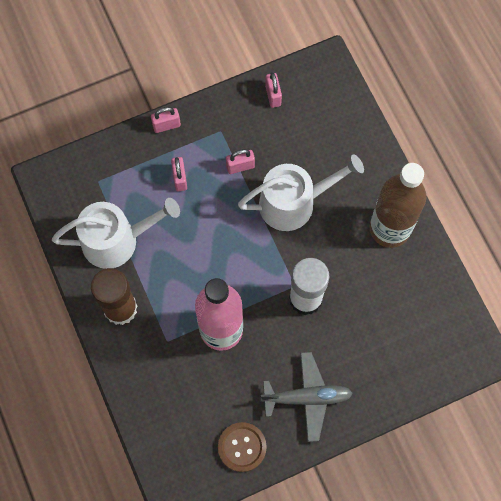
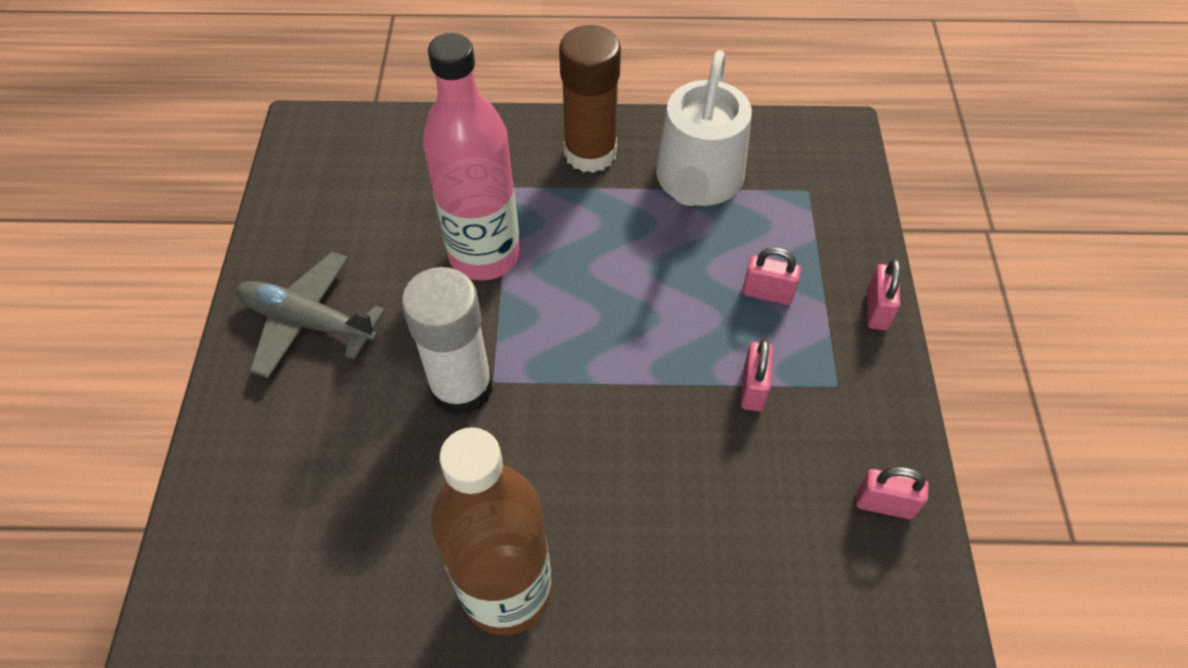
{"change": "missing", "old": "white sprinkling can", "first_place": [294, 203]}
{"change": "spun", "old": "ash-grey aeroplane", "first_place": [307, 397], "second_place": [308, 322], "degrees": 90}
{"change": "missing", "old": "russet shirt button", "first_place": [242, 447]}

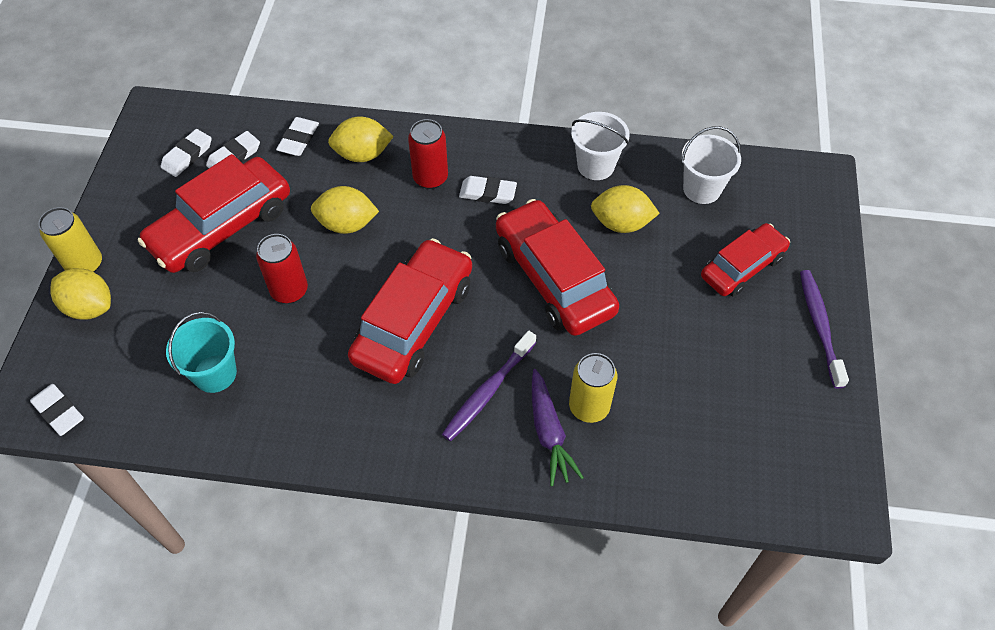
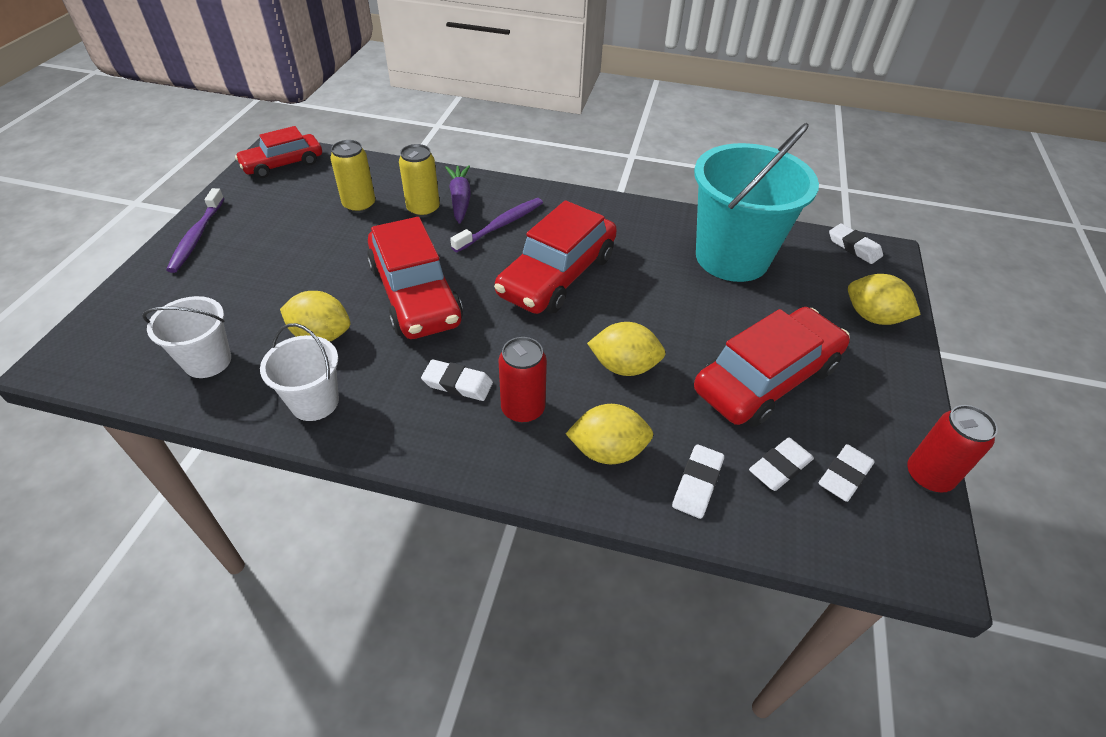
{"change": "relocated", "old": "bright yellow can", "first_place": [85, 264], "second_place": [359, 205]}
{"change": "relocated", "old": "scarlet car", "first_place": [742, 267], "second_place": [283, 164]}
{"change": "relocated", "old": "scarlet can", "first_place": [289, 290], "second_place": [928, 476]}
{"change": "size", "old": "aqua pail", "first_place": [215, 373], "second_place": [732, 257], "factor": 1.97}

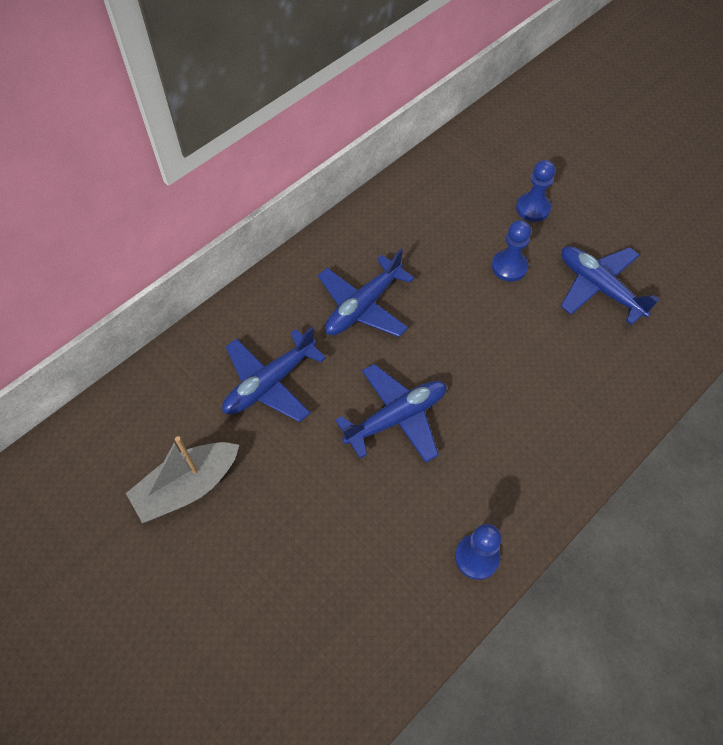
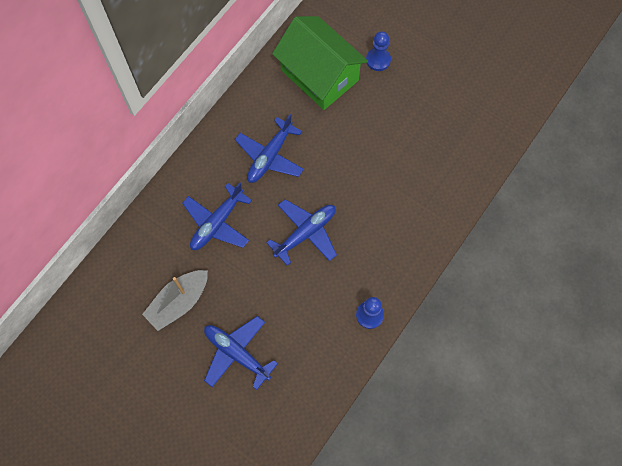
{"change": "missing", "old": "royal blue pawn", "first_place": [509, 267]}
{"change": "relocated", "old": "royal blue aeroplane", "first_place": [599, 288], "second_place": [237, 353]}
{"change": "appeared", "new": "leaf-green cottage", "second_place": [319, 75]}

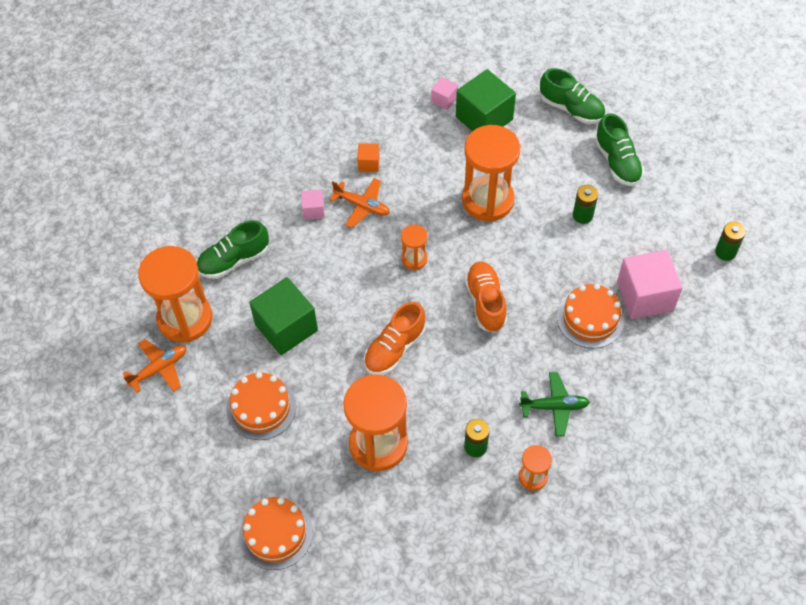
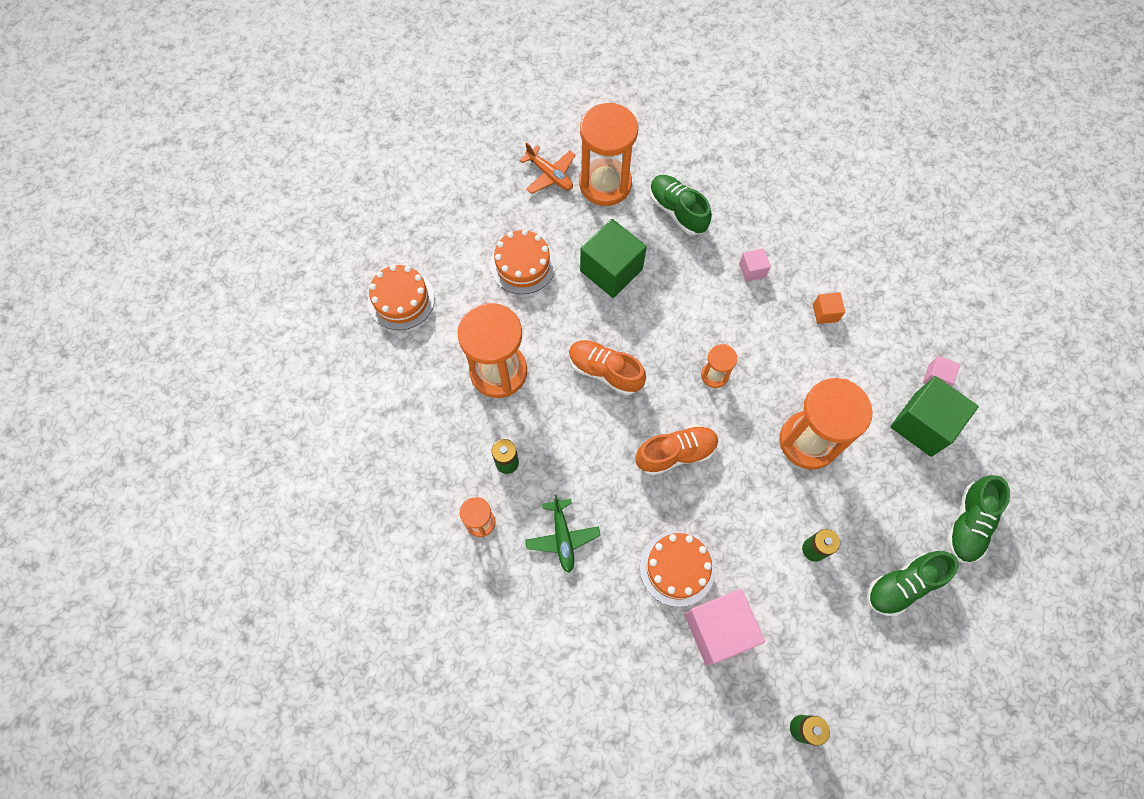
{"change": "missing", "old": "orange aeroplane", "first_place": [362, 206]}

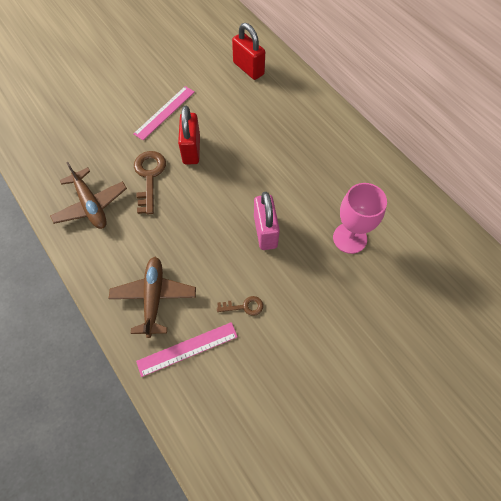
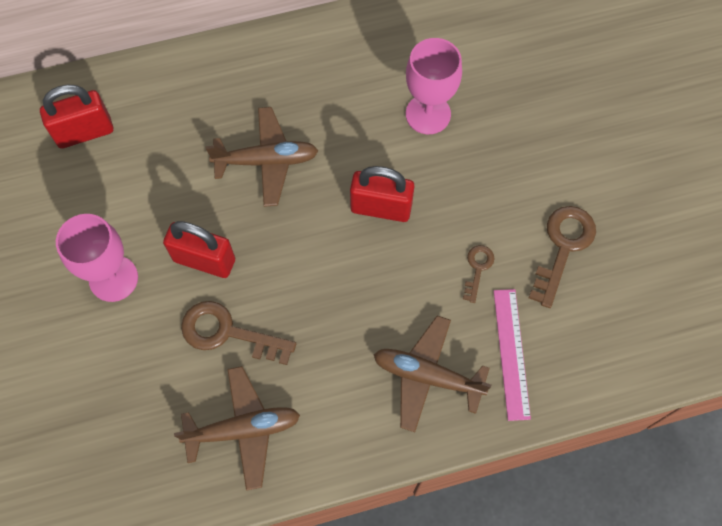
{"change": "exchanged", "old": "pink straightedge", "new": "pink wine glass", "first_place": [164, 112], "second_place": [113, 278]}
{"change": "colour", "old": "pink lock", "new": "scarlet lock", "first_place": [265, 231], "second_place": [381, 208]}
{"change": "appeared", "new": "russet aeroplane", "second_place": [266, 161]}
{"change": "appeared", "new": "russet latchkey", "second_place": [563, 247]}

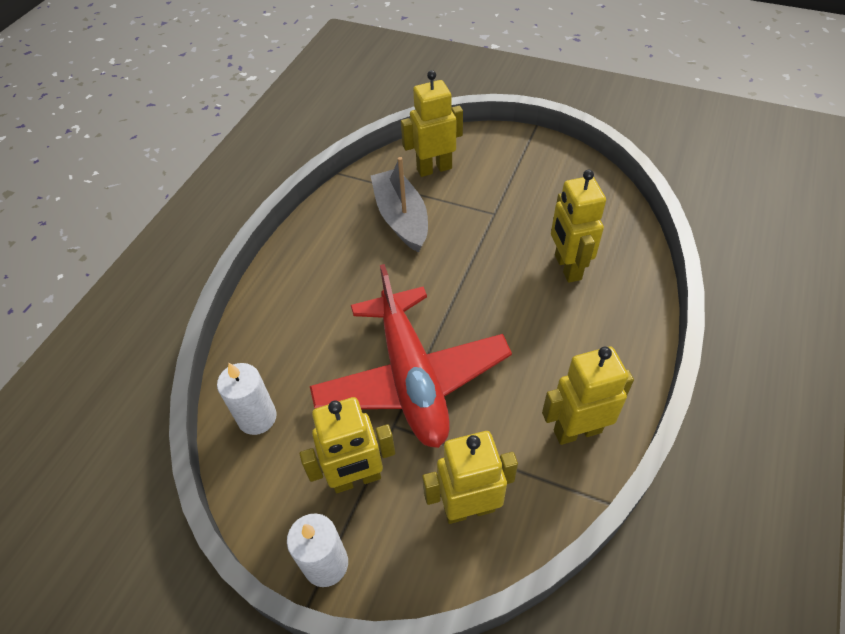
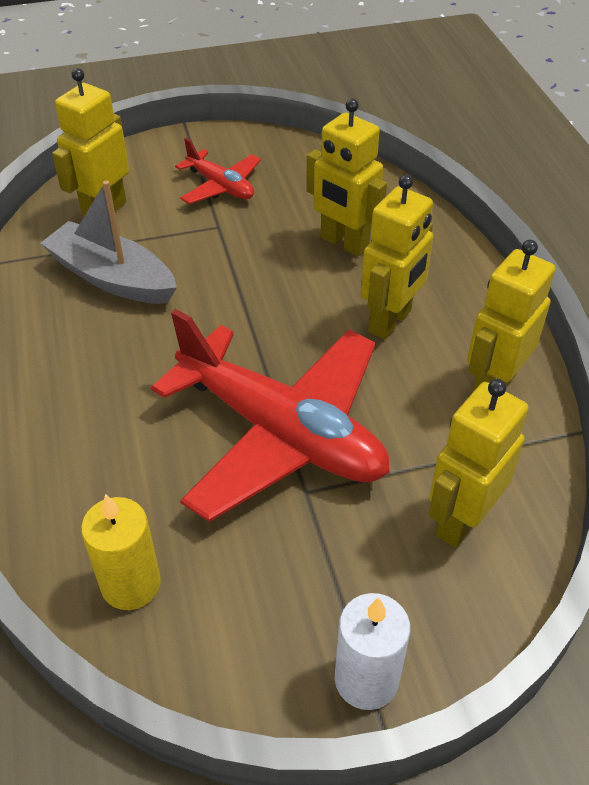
{"change": "colour", "old": "white pillar candle", "new": "bright yellow pillar candle", "first_place": [257, 417], "second_place": [131, 584]}
{"change": "relocated", "old": "bright yellow robot", "first_place": [356, 479], "second_place": [390, 321]}
{"change": "appeared", "new": "scarlet aeroplane", "second_place": [221, 186]}

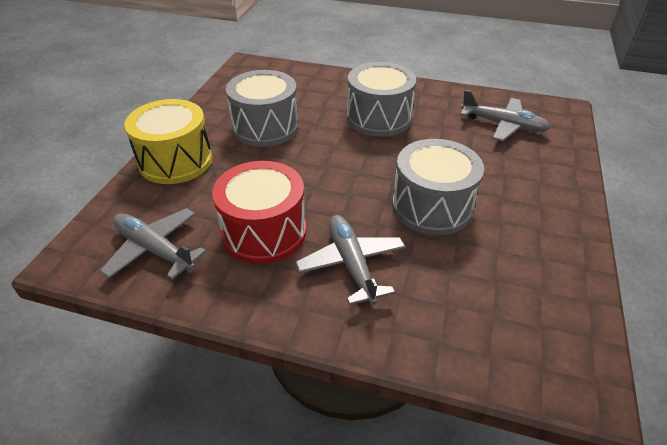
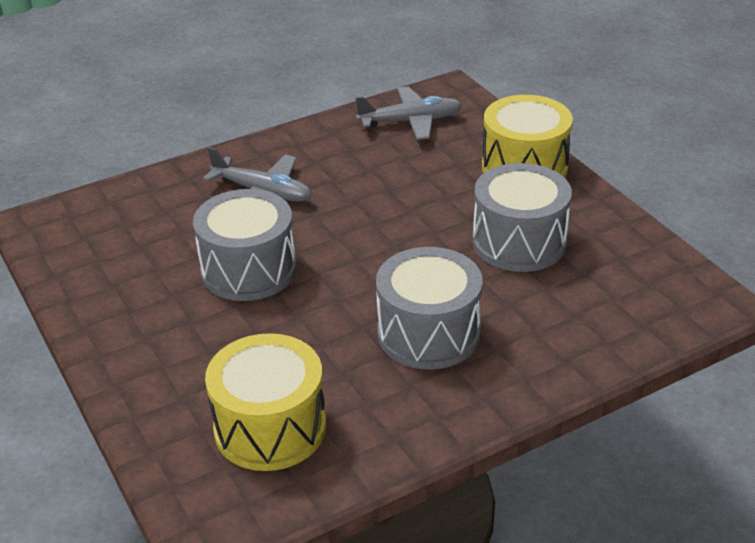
{"change": "exchanged", "old": "ash-grey aeroplane", "new": "bright yellow drum", "first_place": [503, 125], "second_place": [270, 428]}
{"change": "missing", "old": "scarlet drum", "first_place": [264, 232]}

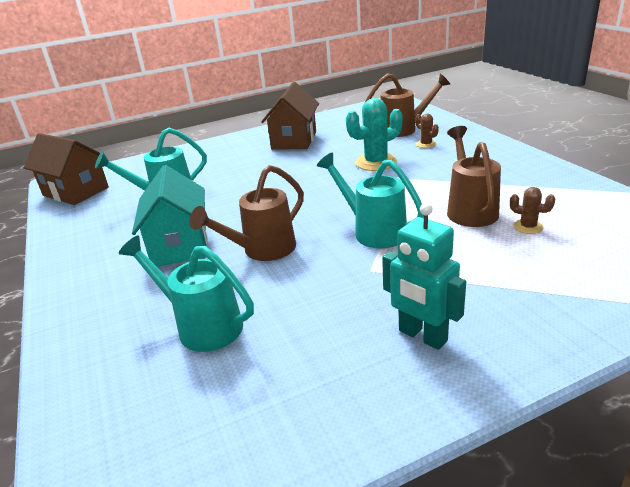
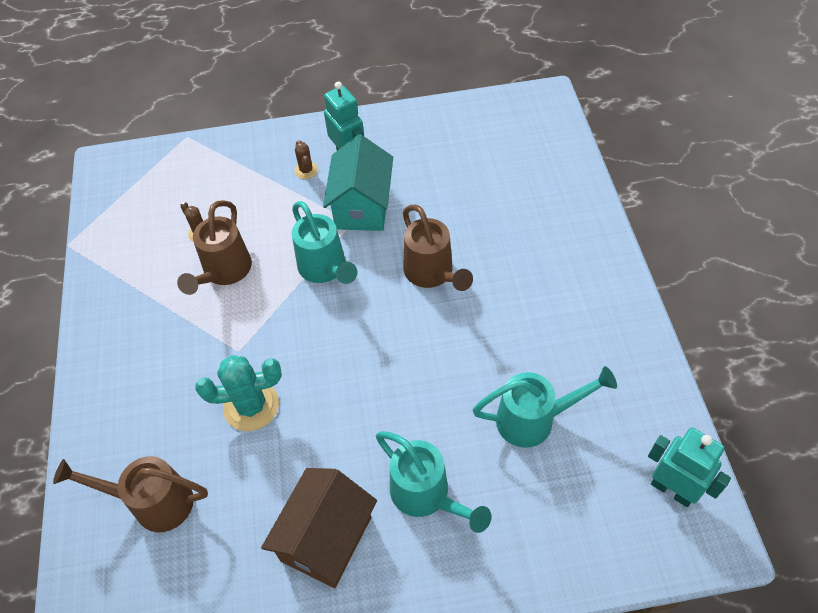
{"change": "relocated", "old": "russet prickly plant", "first_place": [426, 144], "second_place": [306, 170]}
{"change": "exchanged", "old": "russet cottage", "new": "aqua robot", "first_place": [76, 191], "second_place": [672, 489]}
{"change": "relocated", "old": "aqua cottage", "first_place": [180, 245], "second_place": [362, 206]}
{"change": "spun", "old": "russet sprinkling can", "first_place": [263, 250], "second_place": [432, 273], "degrees": 90}
{"change": "relocated", "old": "aqua sprinkling can", "first_place": [202, 326], "second_place": [426, 495]}

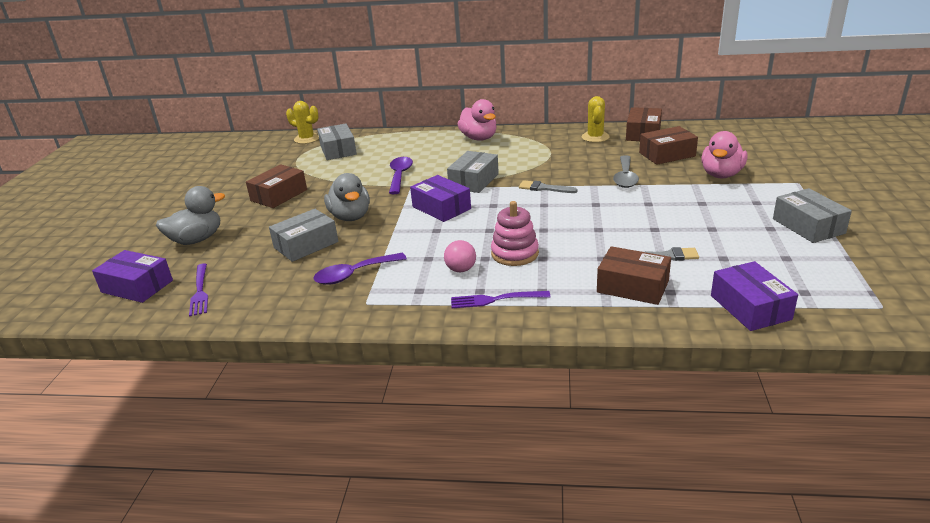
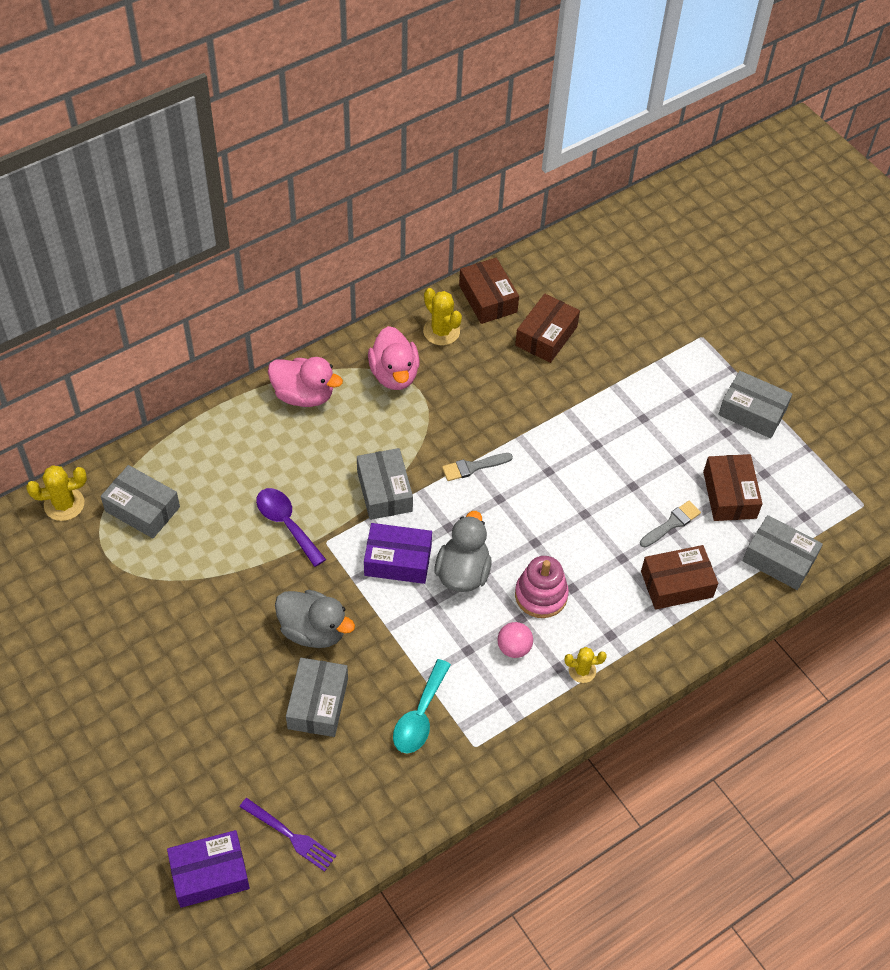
{"change": "relocated", "old": "pink rubber duck", "first_place": [721, 175], "second_place": [394, 374]}
{"change": "missing", "old": "ash-grey tablespoon", "first_place": [625, 177]}
{"change": "relocated", "old": "russet box", "first_place": [279, 195], "second_place": [729, 495]}
{"change": "relocated", "old": "ash-grey rubber duck", "first_place": [197, 240], "second_place": [463, 572]}
{"change": "colour", "old": "purple tablespoon", "new": "aqua tablespoon", "first_place": [354, 274], "second_place": [420, 716]}
{"change": "colour", "old": "purple box", "new": "ash-grey box", "first_place": [750, 307], "second_place": [779, 559]}
{"change": "exchanged", "old": "purple table fork", "new": "bright yellow prickly plant", "first_place": [495, 300], "second_place": [582, 670]}

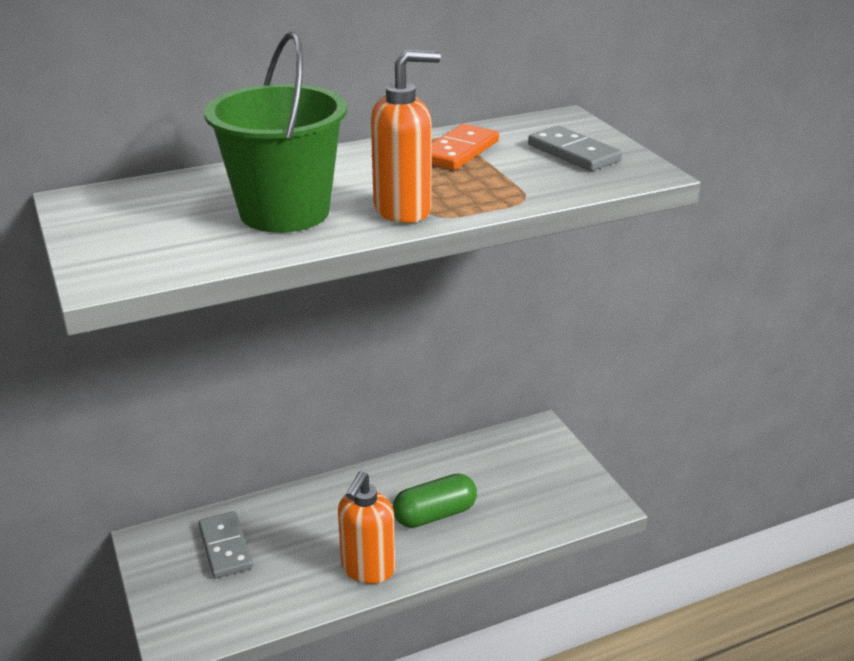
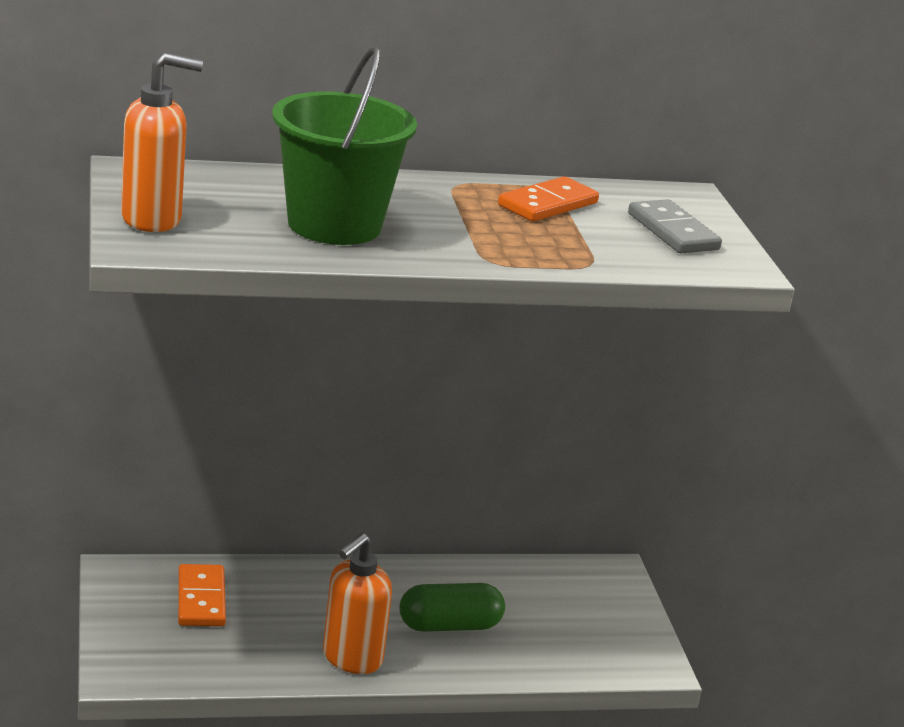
{"change": "relocated", "old": "orange pump bottle", "first_place": [403, 210], "second_place": [152, 219]}
{"change": "colour", "old": "ash-grey domino", "new": "orange domino", "first_place": [225, 547], "second_place": [201, 599]}

